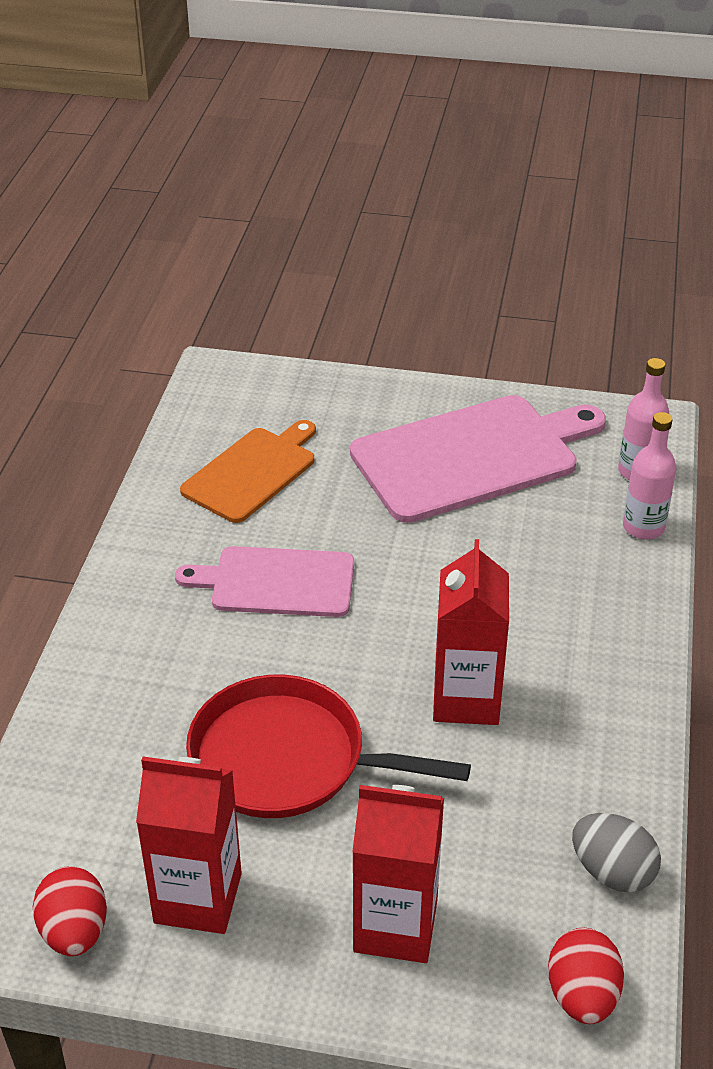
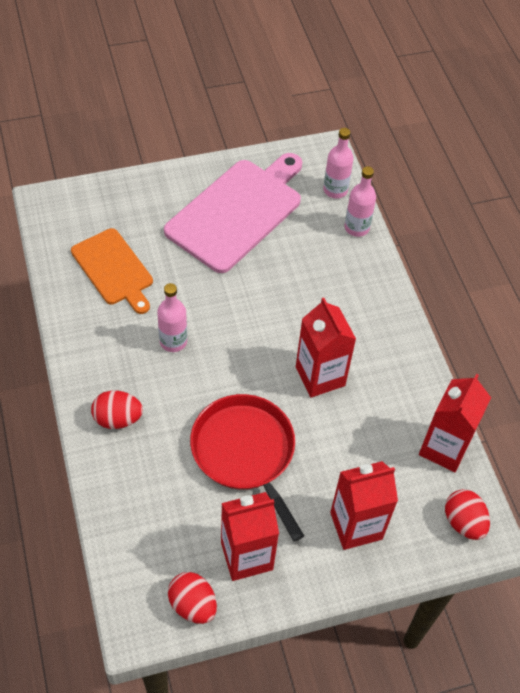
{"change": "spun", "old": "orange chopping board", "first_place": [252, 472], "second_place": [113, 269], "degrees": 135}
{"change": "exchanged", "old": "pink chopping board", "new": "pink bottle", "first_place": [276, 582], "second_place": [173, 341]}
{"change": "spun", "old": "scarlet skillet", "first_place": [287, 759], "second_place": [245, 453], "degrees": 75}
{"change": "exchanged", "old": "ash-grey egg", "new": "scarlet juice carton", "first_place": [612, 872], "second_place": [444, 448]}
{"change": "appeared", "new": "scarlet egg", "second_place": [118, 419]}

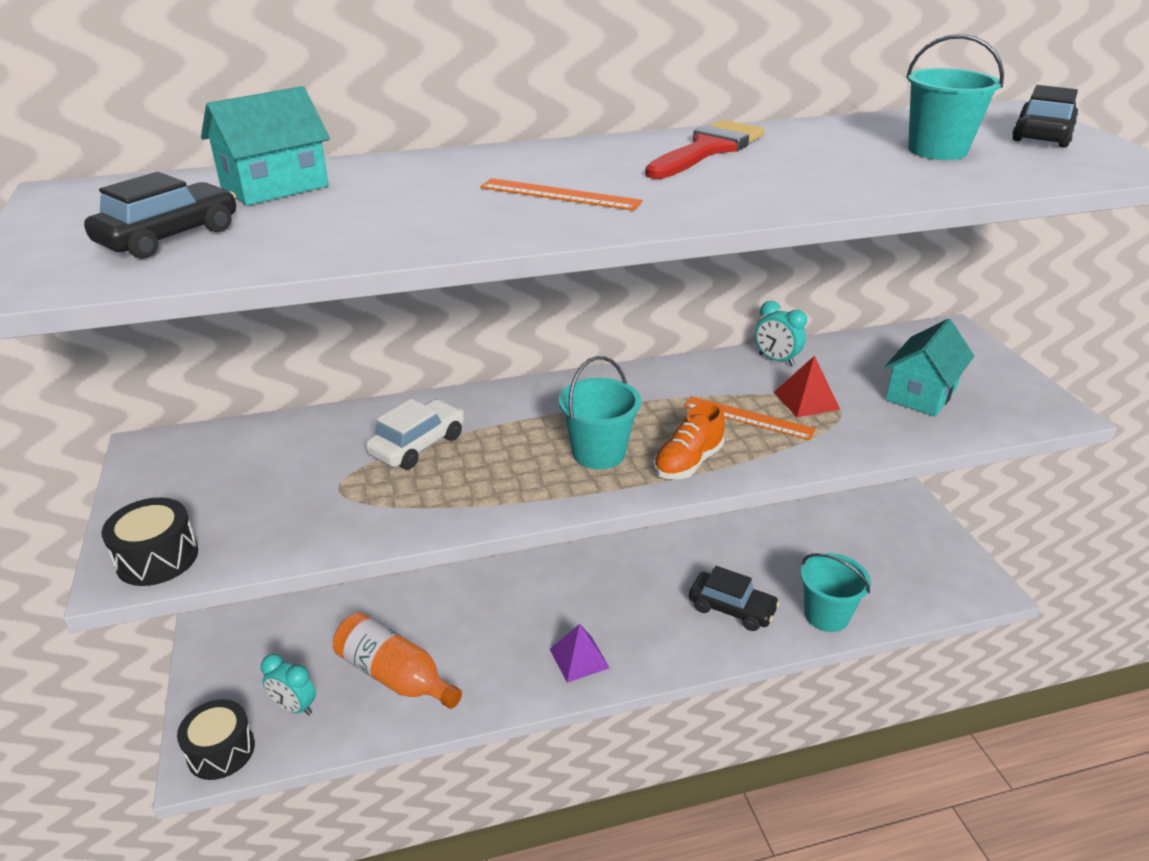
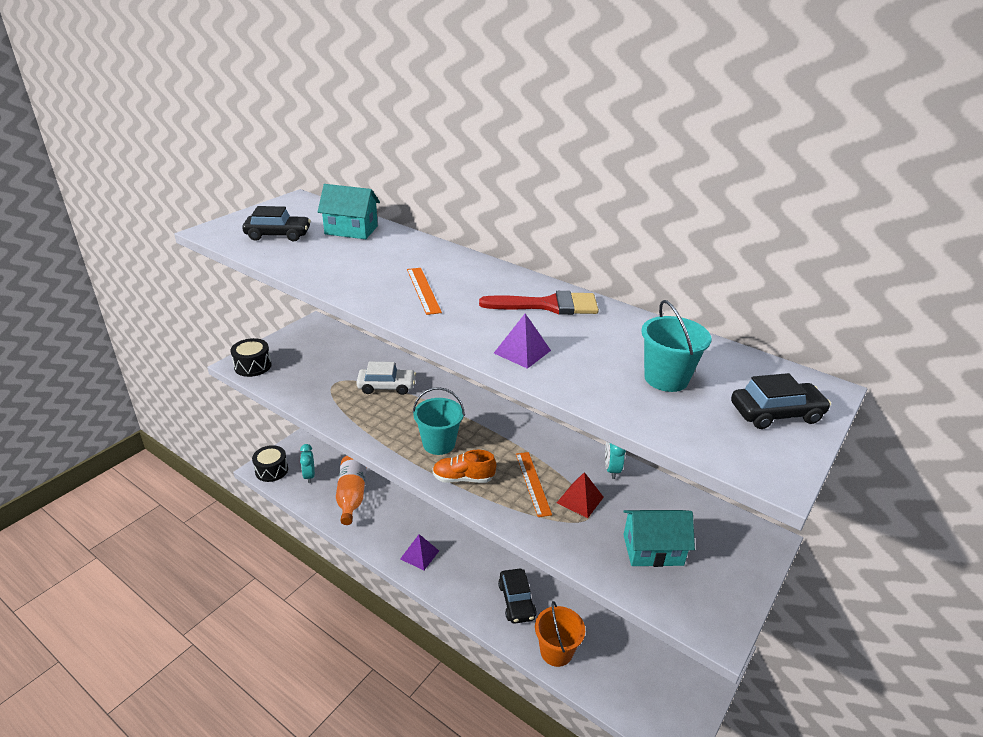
{"change": "colour", "old": "aqua pail", "new": "orange pail", "first_place": [826, 615], "second_place": [556, 651]}
{"change": "appeared", "new": "purple pyramid shape", "second_place": [522, 351]}

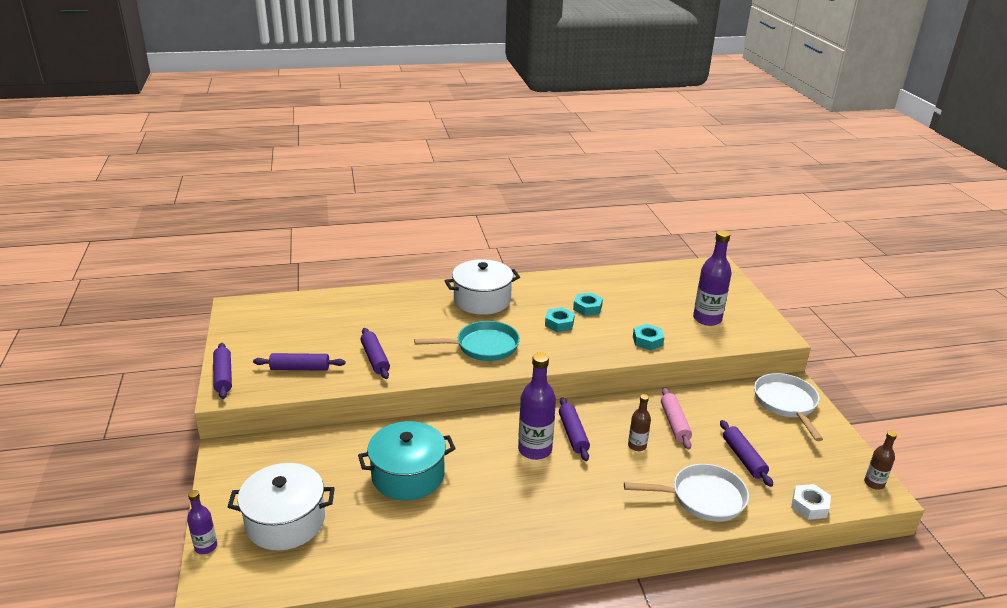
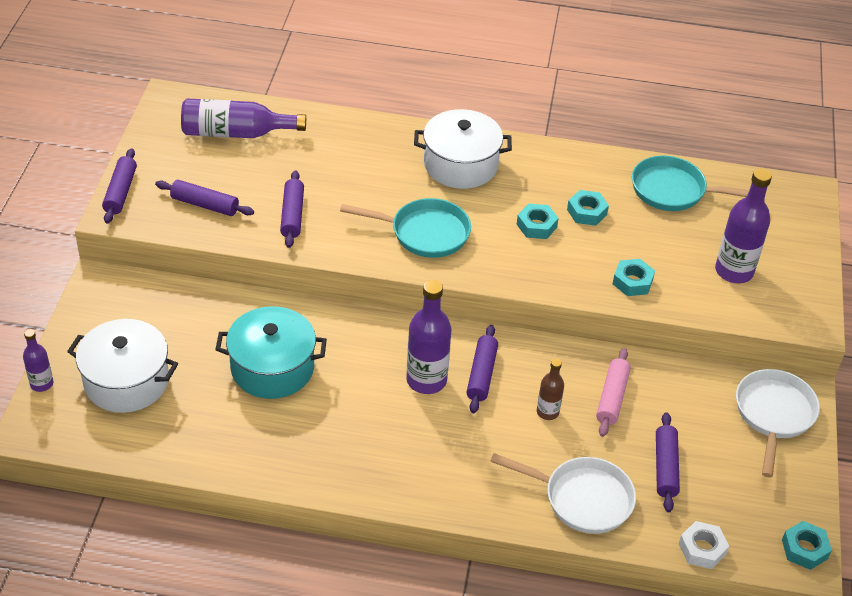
{"change": "exchanged", "old": "russet bottle", "new": "aqua hexagon nut", "first_place": [874, 483], "second_place": [804, 549]}
{"change": "appeared", "new": "purple bottle", "second_place": [236, 133]}
{"change": "appeared", "new": "aqua skillet", "second_place": [673, 190]}

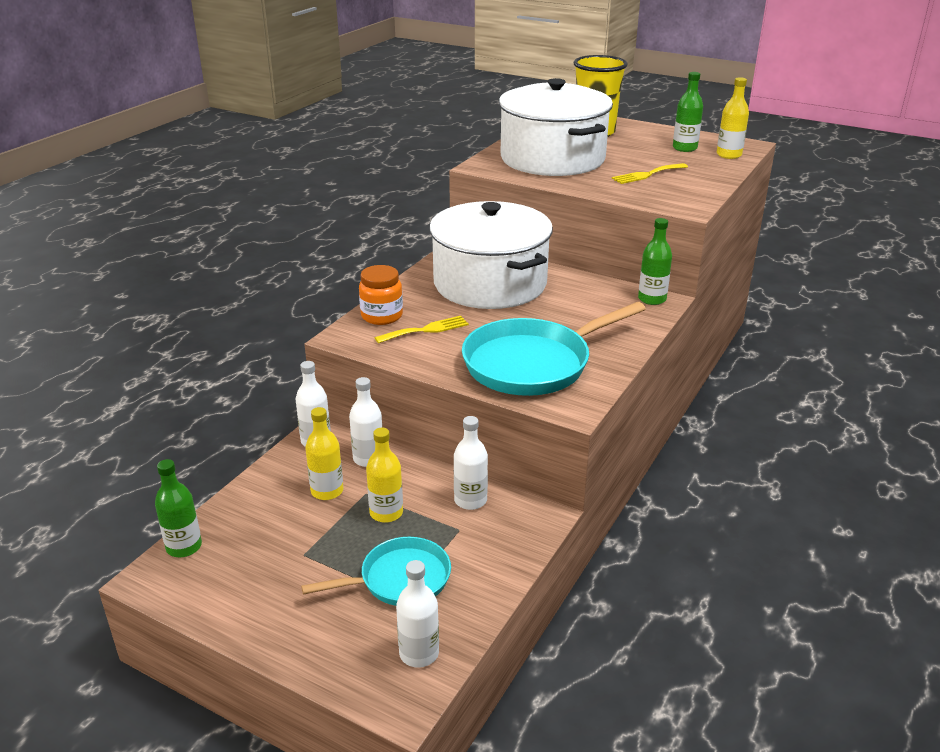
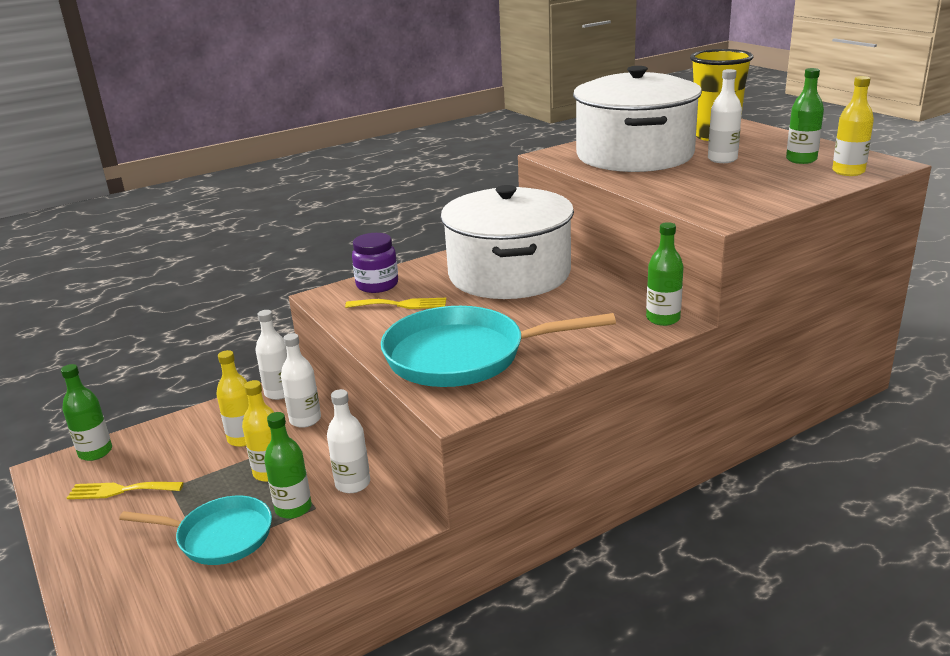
{"change": "relocated", "old": "bright yellow table fork", "first_place": [647, 174], "second_place": [120, 490]}
{"change": "colour", "old": "orange preserve jar", "new": "purple preserve jar", "first_place": [382, 316], "second_place": [377, 285]}
{"change": "relocated", "old": "white bottle", "first_place": [419, 653], "second_place": [722, 159]}
{"change": "appeared", "new": "leaf-green bottle", "second_place": [293, 508]}

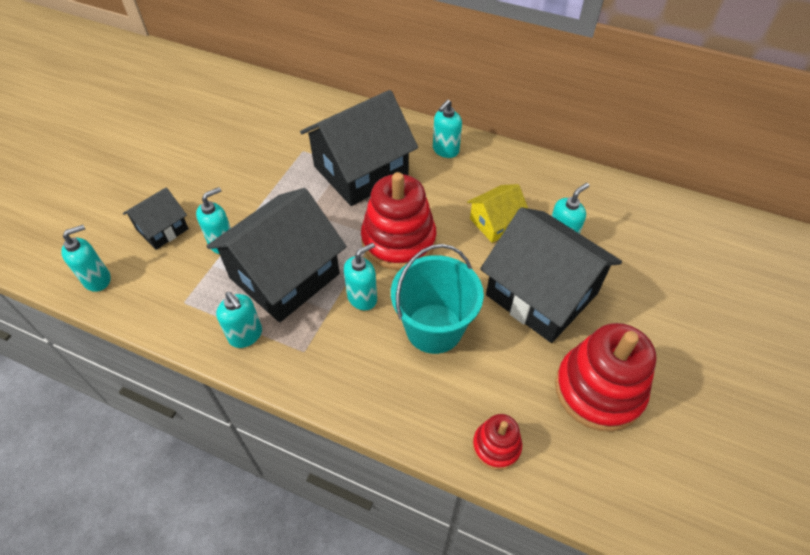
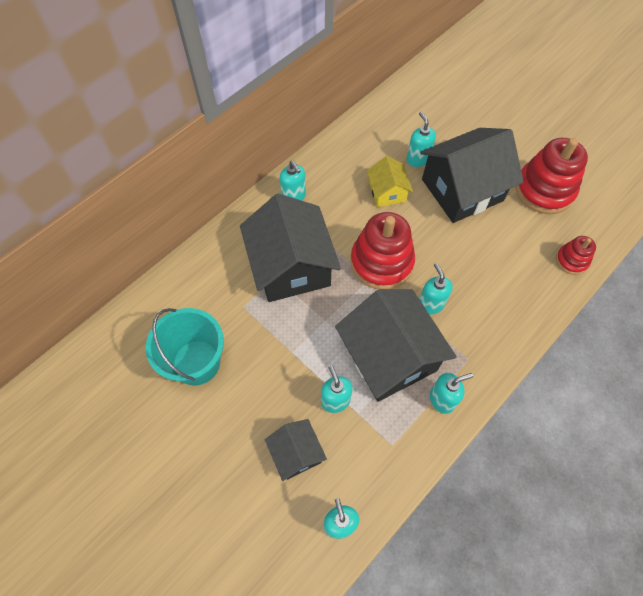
{"change": "relocated", "old": "aqua pail", "first_place": [434, 328], "second_place": [196, 362]}

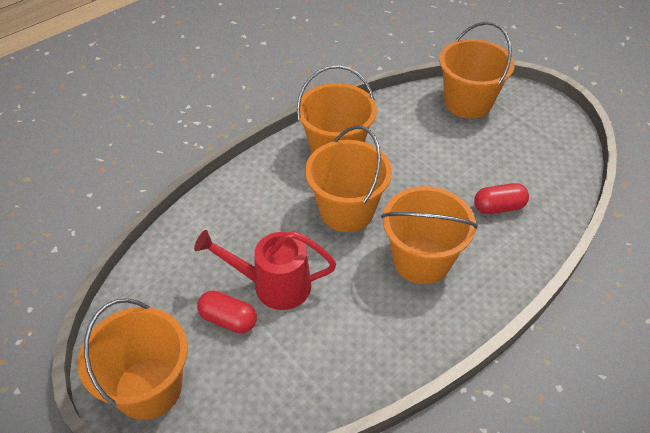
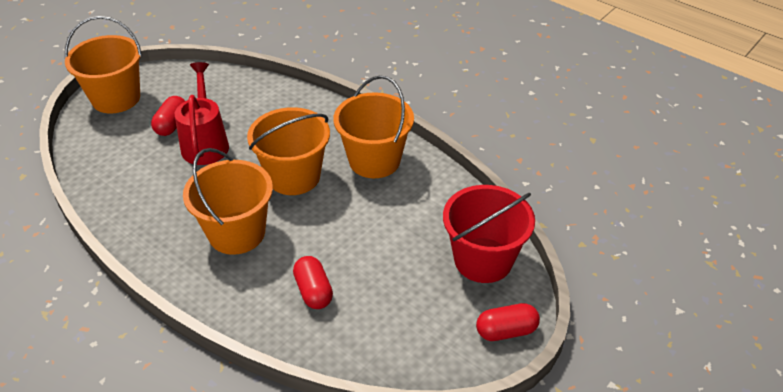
{"change": "colour", "old": "orange pail", "new": "scarlet pail", "first_place": [468, 102], "second_place": [483, 260]}
{"change": "appeared", "new": "scarlet pill", "second_place": [506, 331]}

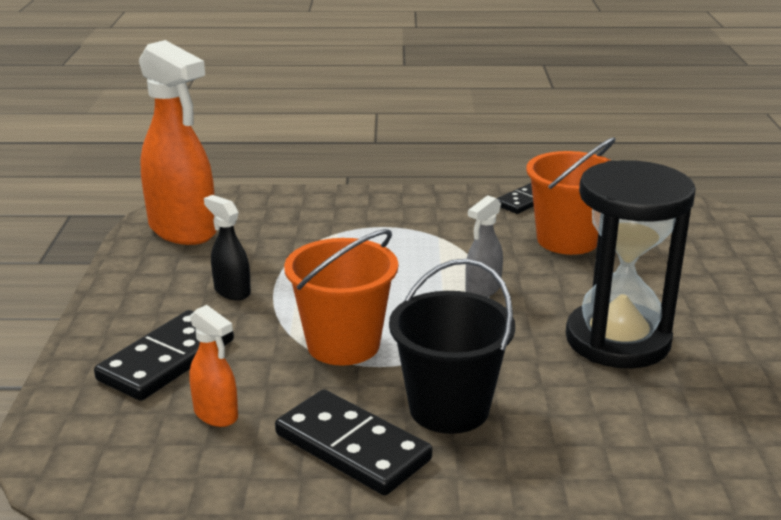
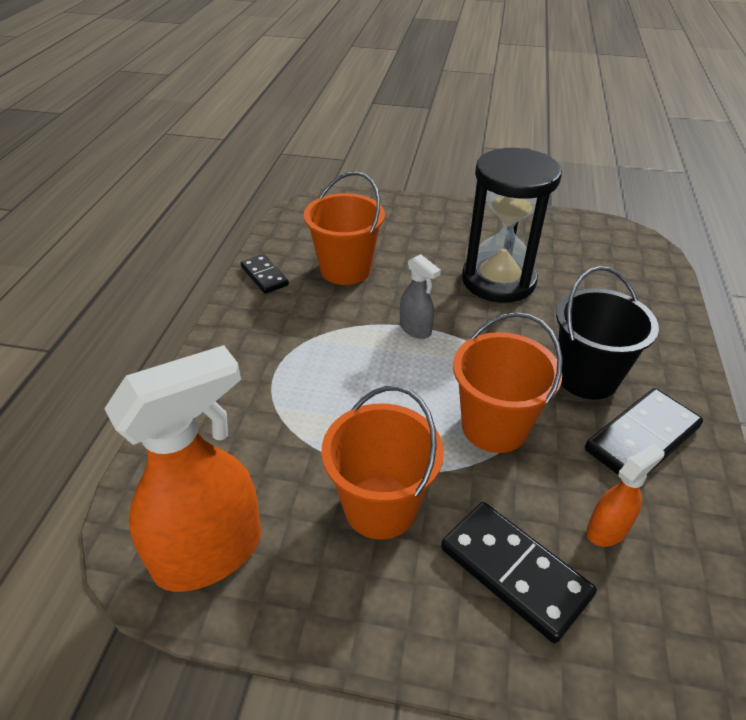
{"change": "exchanged", "old": "jet-black spray cleaner", "new": "orange pail", "first_place": [232, 291], "second_place": [380, 507]}

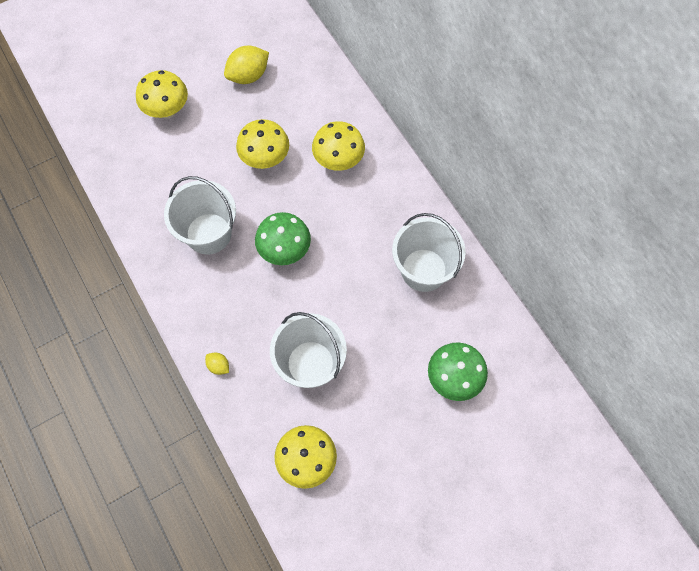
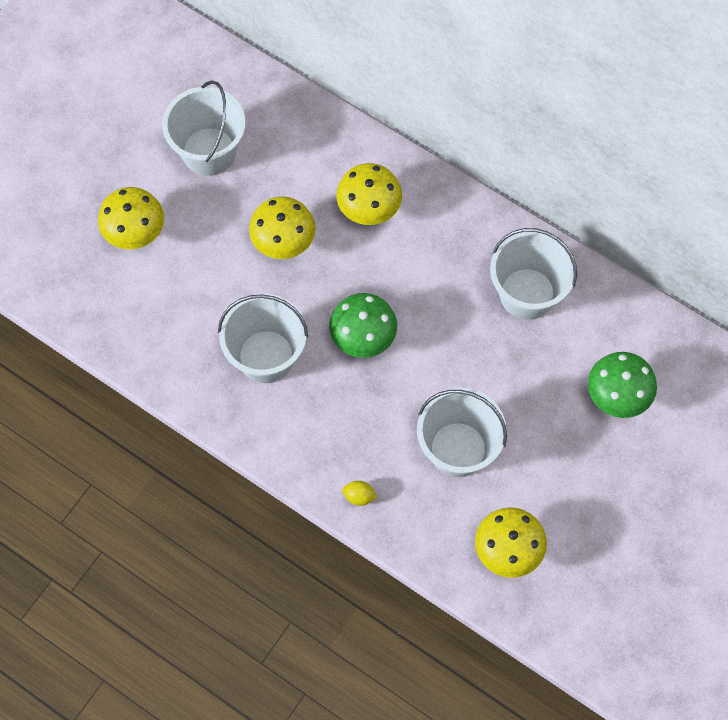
{"change": "exchanged", "old": "bright yellow lemon", "new": "white pail", "first_place": [248, 76], "second_place": [209, 151]}

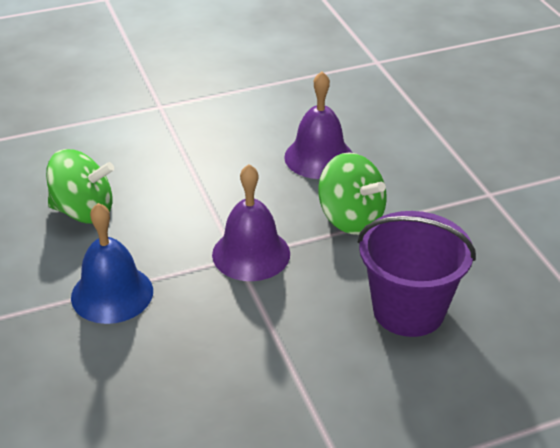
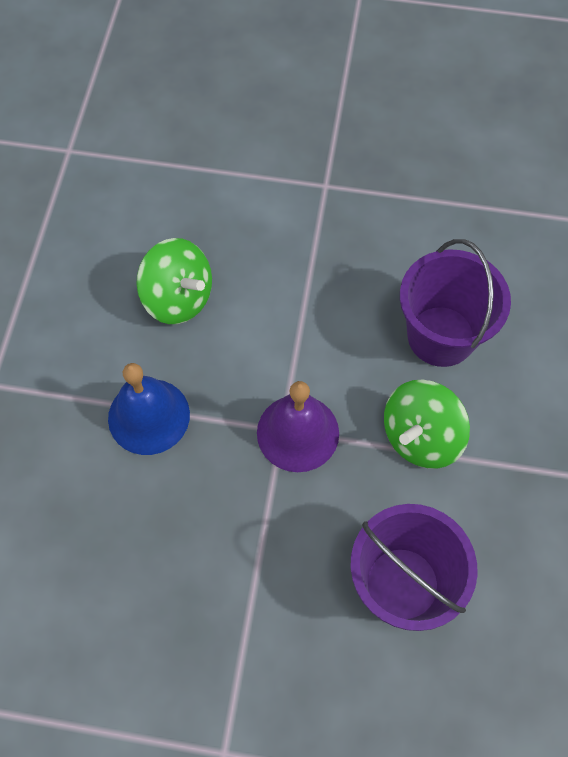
{"change": "exchanged", "old": "purple bell", "new": "purple pail", "first_place": [319, 157], "second_place": [441, 336]}
{"change": "spun", "old": "leaf-green toy top", "first_place": [351, 218], "second_place": [420, 437], "degrees": 60}

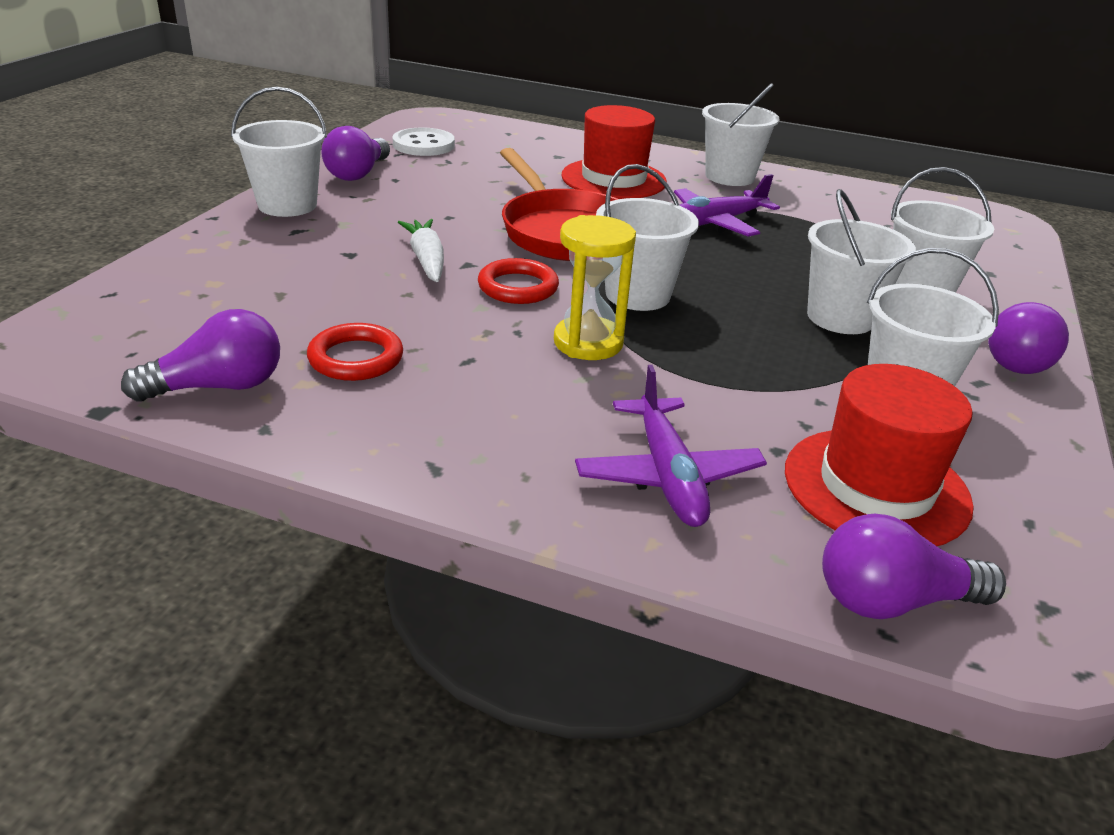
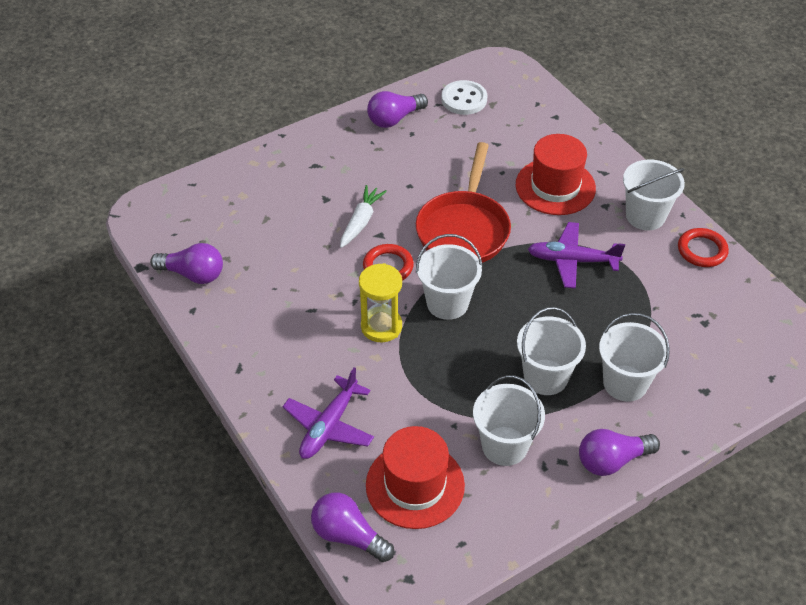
{"change": "missing", "old": "white pail", "first_place": [287, 205]}
{"change": "relocated", "old": "scarlet torus", "first_place": [356, 358], "second_place": [702, 250]}

